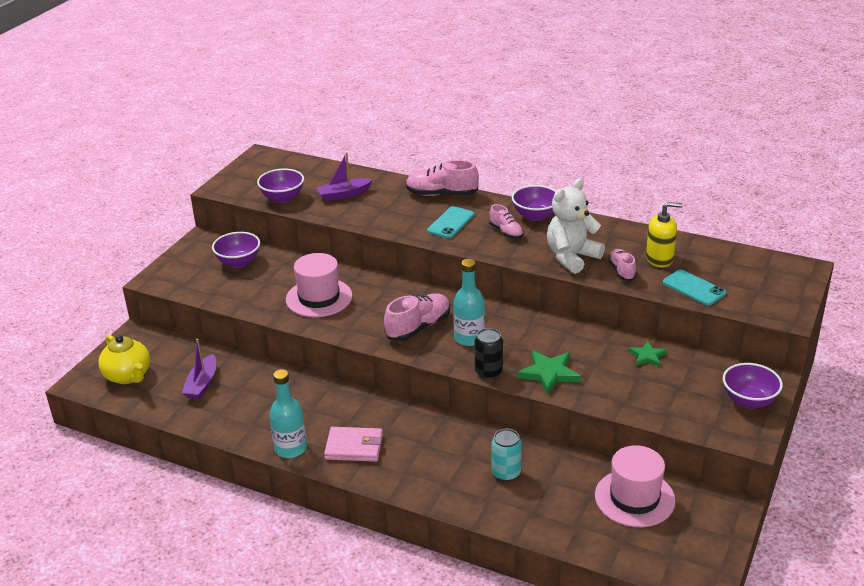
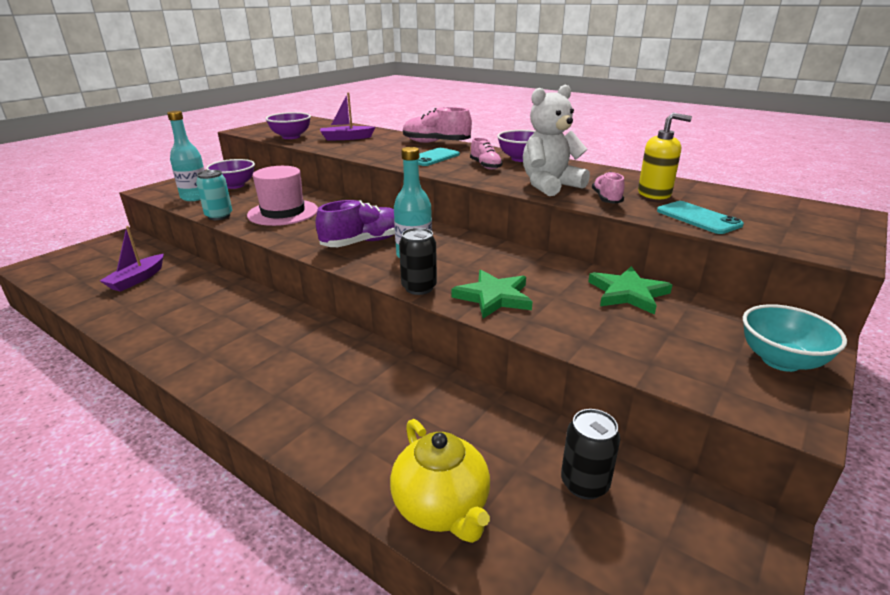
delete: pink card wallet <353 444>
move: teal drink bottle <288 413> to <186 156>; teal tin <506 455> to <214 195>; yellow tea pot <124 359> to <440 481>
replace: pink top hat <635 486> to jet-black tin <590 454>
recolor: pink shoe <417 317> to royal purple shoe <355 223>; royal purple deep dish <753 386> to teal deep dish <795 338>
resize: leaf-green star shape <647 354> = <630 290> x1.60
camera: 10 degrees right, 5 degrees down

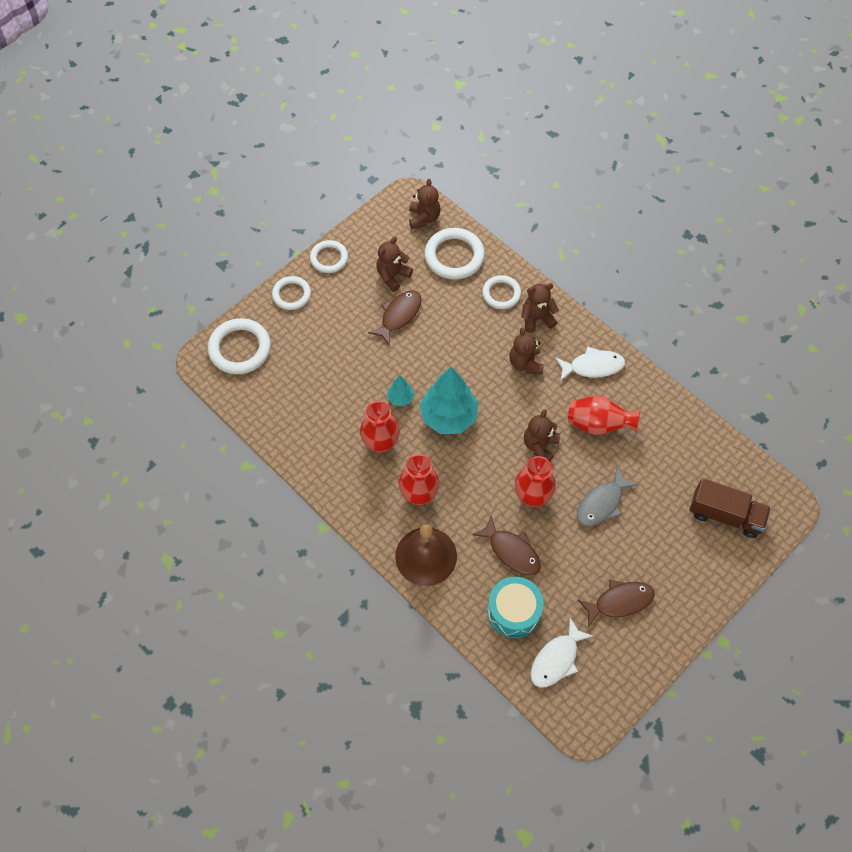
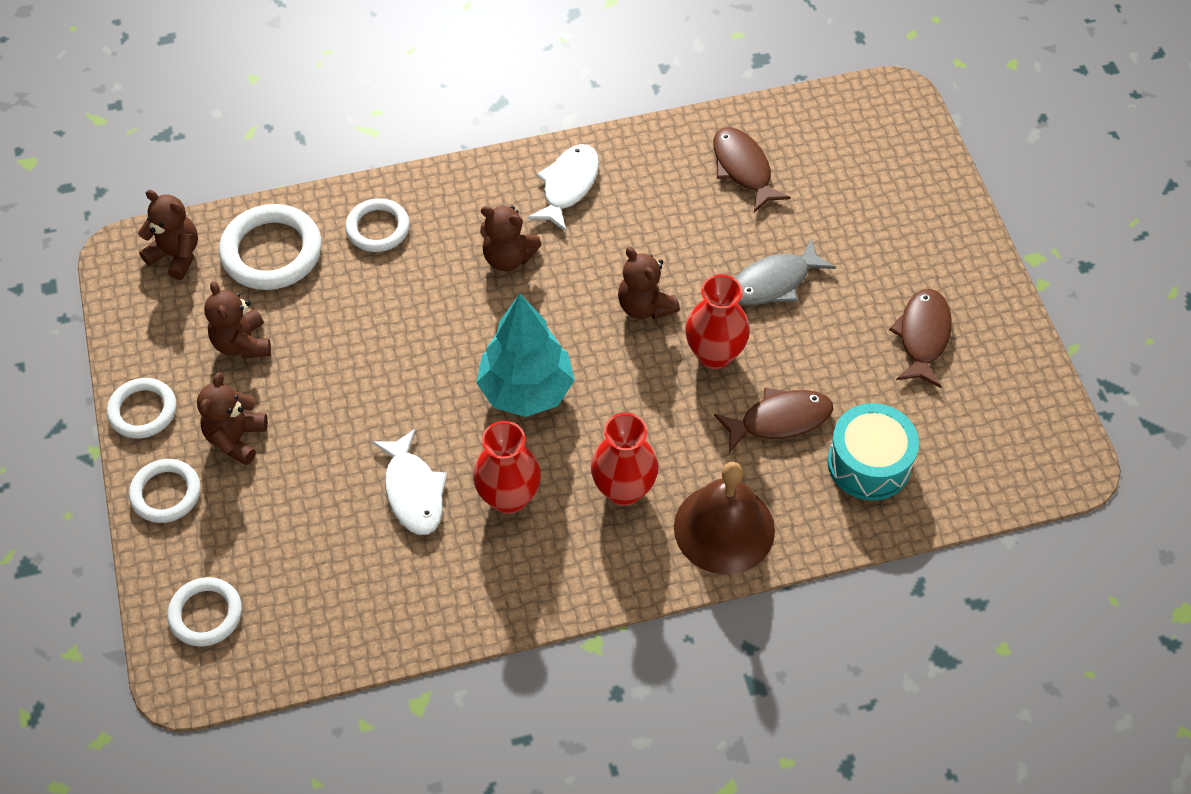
delete: teal fir tree <400 390>; scarlet vase <604 415>; brown lorry <730 508>
move: brown stuffed bear <540 308> to <232 418>; snow-white fish figure <561 653> to <409 481>; brown fish figure <395 318> to <752 170>
rotate: gray fish figure <607 496> = <785 271> 75 degrees clockwise
resize: snow-white hoop <239 346> = <204 612> x0.64
camera: 60 degrees left, 5 degrees down

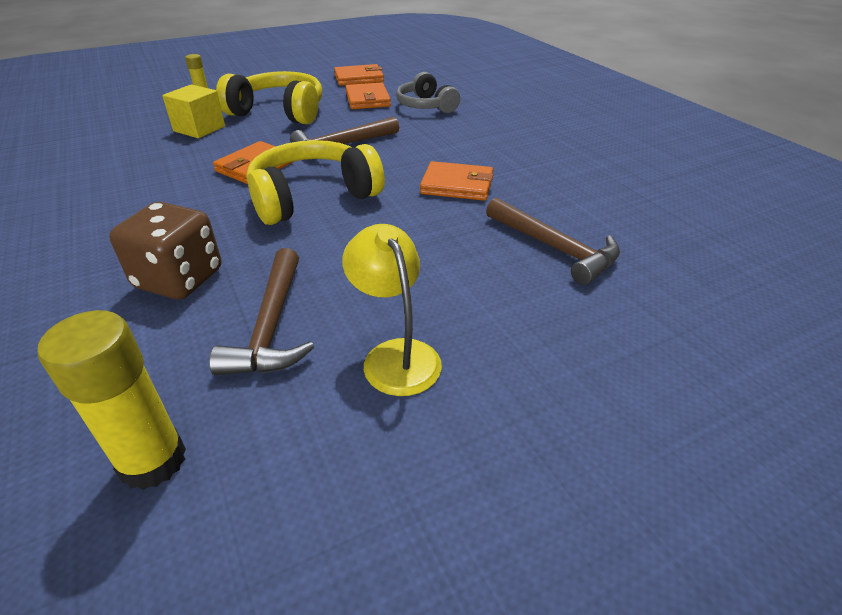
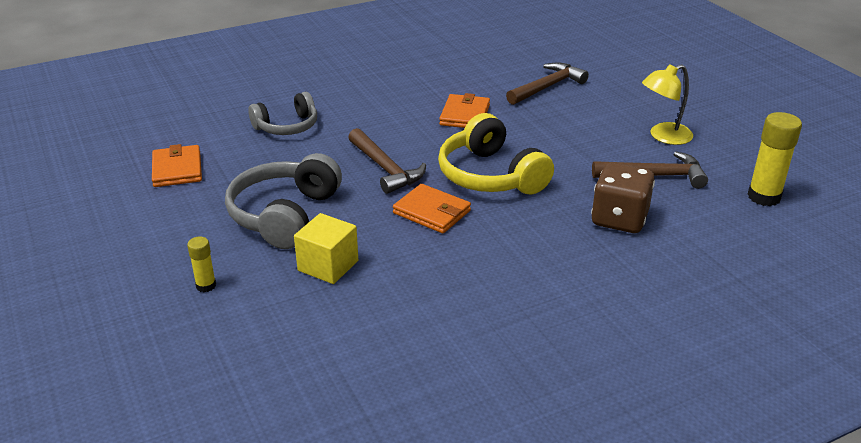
delete: bright orange card wallet <368 95>
recolor: yellow headphones <269 97> to gray headphones <283 201>
camera: 90 degrees left, 5 degrees down

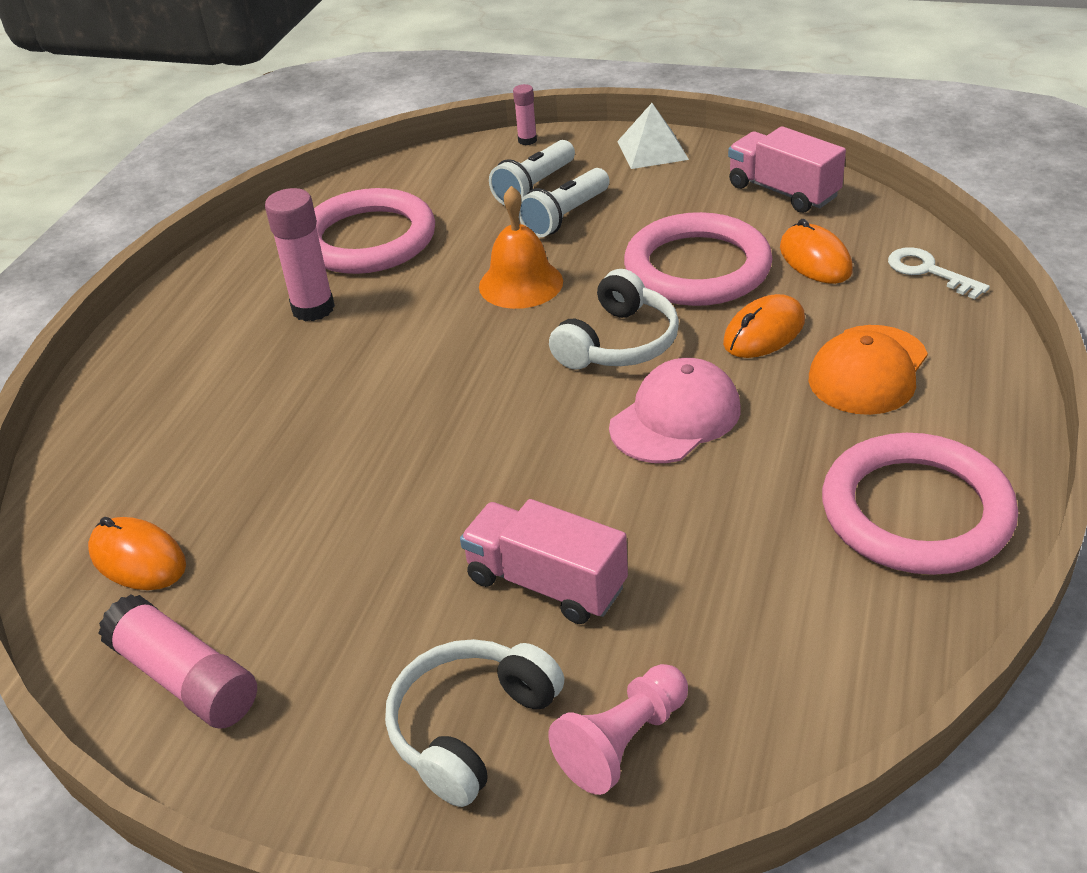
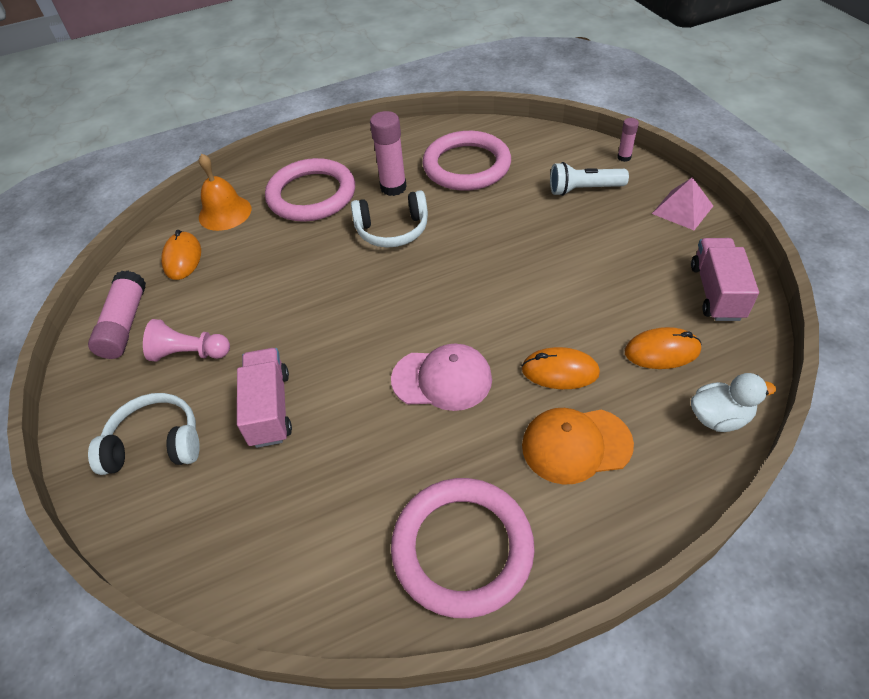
delete: snow-white torch <564 202>
move: pink pawn <618 729> to <186 340>; bright orange hand bell <521 247> to <225 192>; pink hoop <698 259> to <310 190>; snow-white headphones <614 319> to <389 218>
replace: snow-white key <939 273> to snow-white rubber duck <733 402>
recolor: snow-white pyramid shape <653 136> to pink pyramid shape <682 203>
rotate: bright orange mouse <816 251> = <663 348> 60 degrees clockwise
camera: 50 degrees right, 10 degrees up

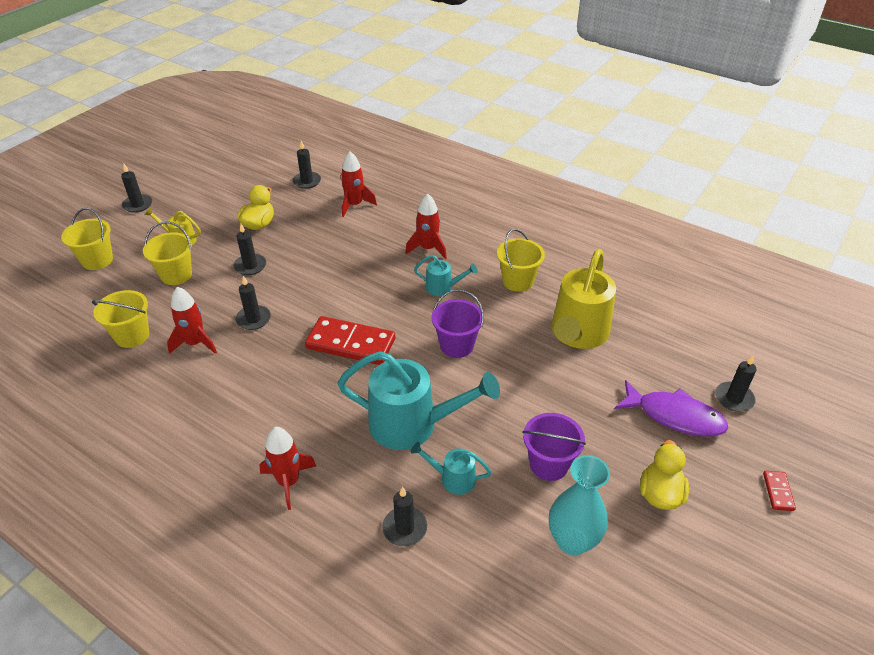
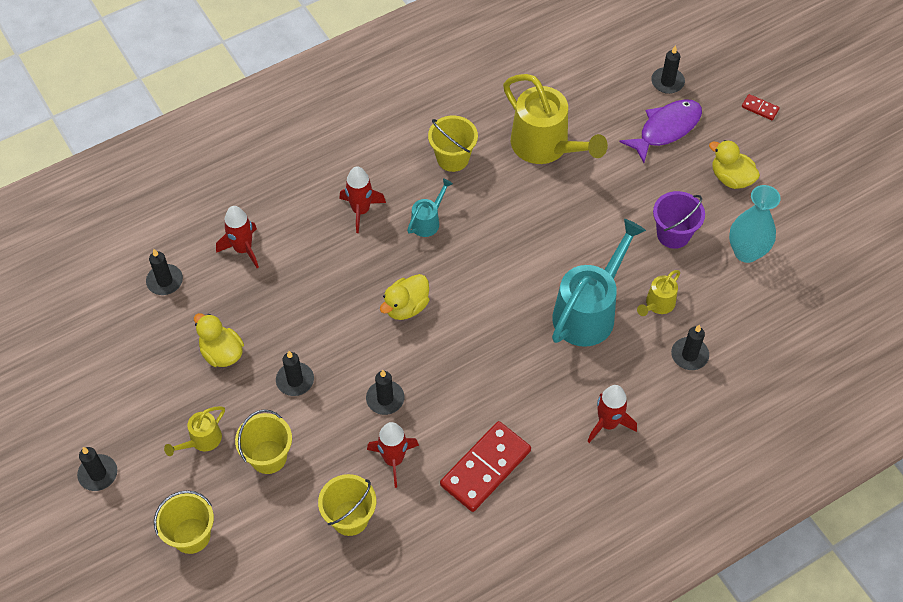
delete: royal purple bucket <458 323>
insert: yellow rubber duck <405 297>
move: scarlet domino piece <350 340> to <485 466>
recolor: teal watering pot <451 468> to yellow watering pot <658 293>
camera: 65 degrees left, 15 degrees up

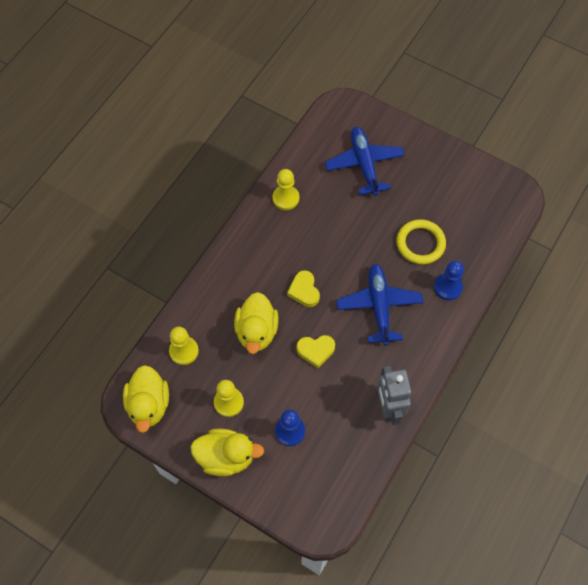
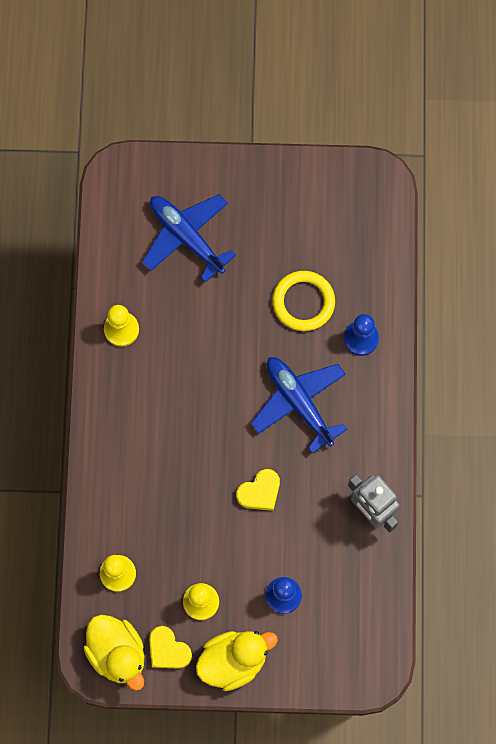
delete: yellow rubber duck <256 323>
move: yellow heart <303 288> to <170 647>
camera: 30 degrees left, 10 degrees up

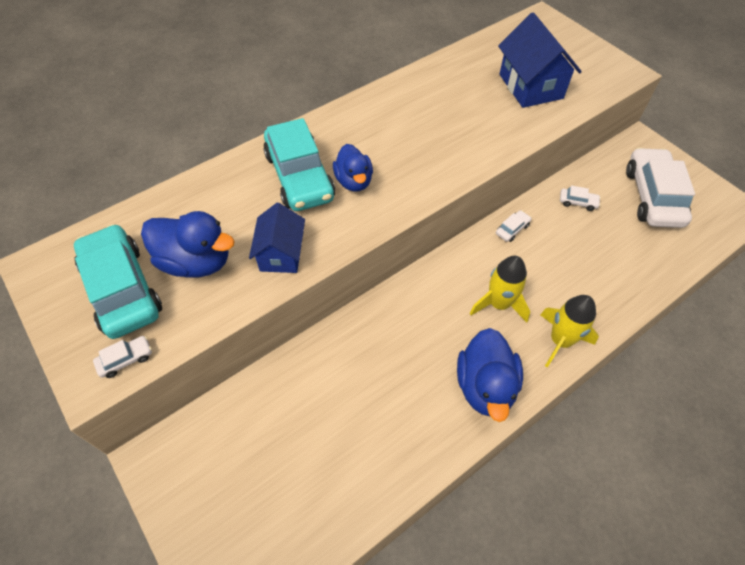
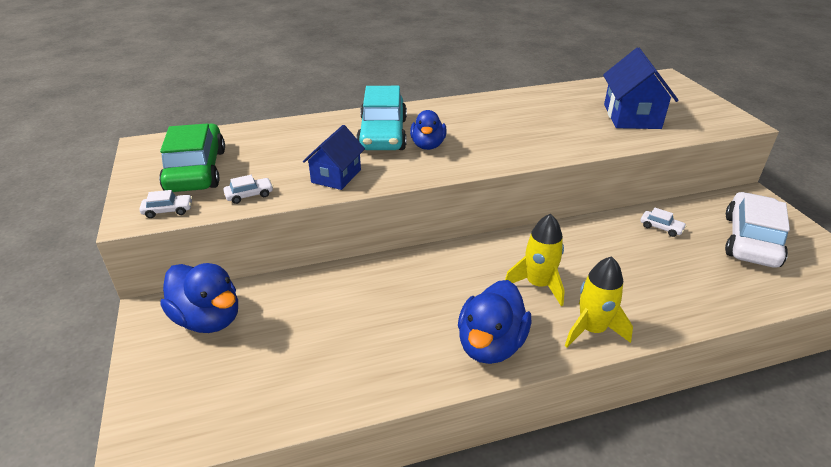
move: cobalt rubber duck <188 244> to <199 298>; snow-white toy car <514 226> to <248 189>
recolor: teal toy car <118 281> to leaf-green toy car <192 157>
camera: 20 degrees right, 20 degrees down

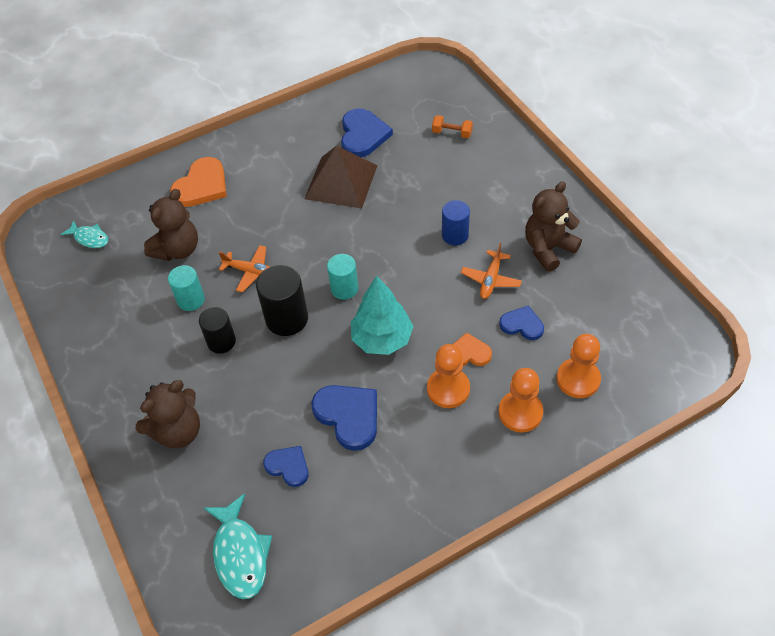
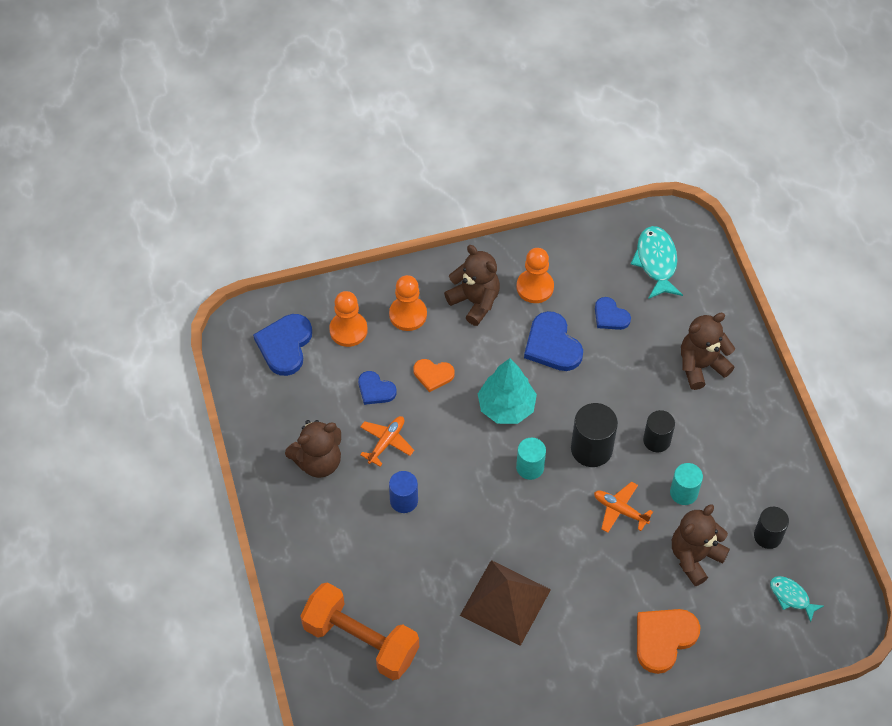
insert: brown stuffed bear <472 285>; jet-black cylinder <771 528>
move: cobalt heart <367 132> to <282 345>; bright orange pawn <448 376> to <535 275>
resize: bright orange hand weight <452 126> = <359 631> x2.47
camera: 170 degrees left, 5 degrees up

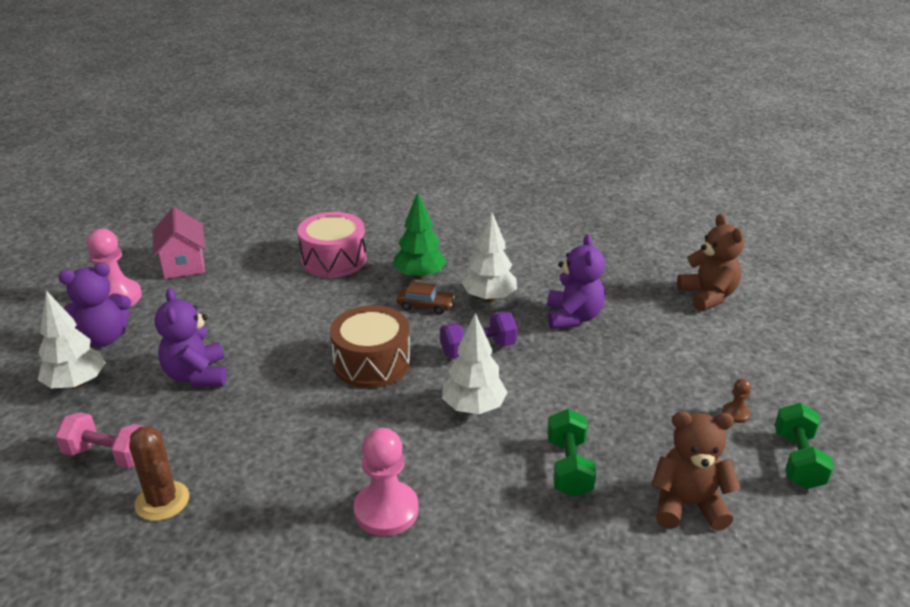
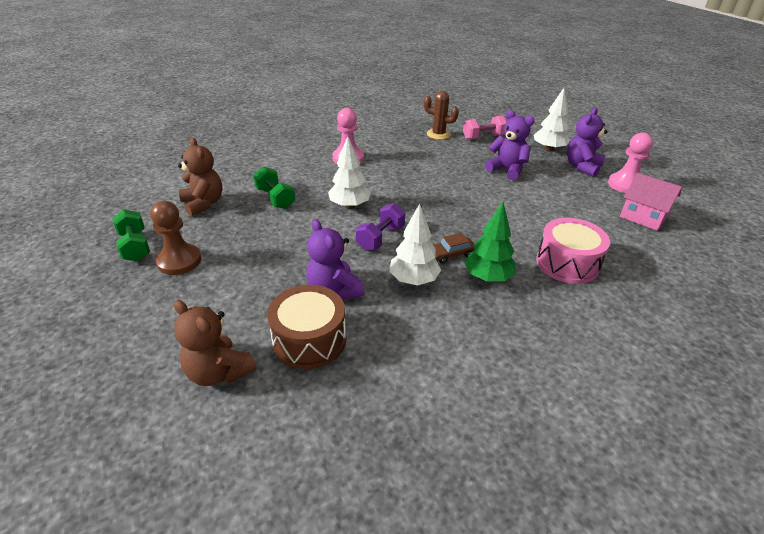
move: brown toy drum <370 346> to <306 327>
rotate: brown stuffed bear <696 471> = <200 177> 90 degrees counterclockwise
resize: brown pawn <736 400> = <175 238> x2.12
camera: 145 degrees right, 5 degrees up

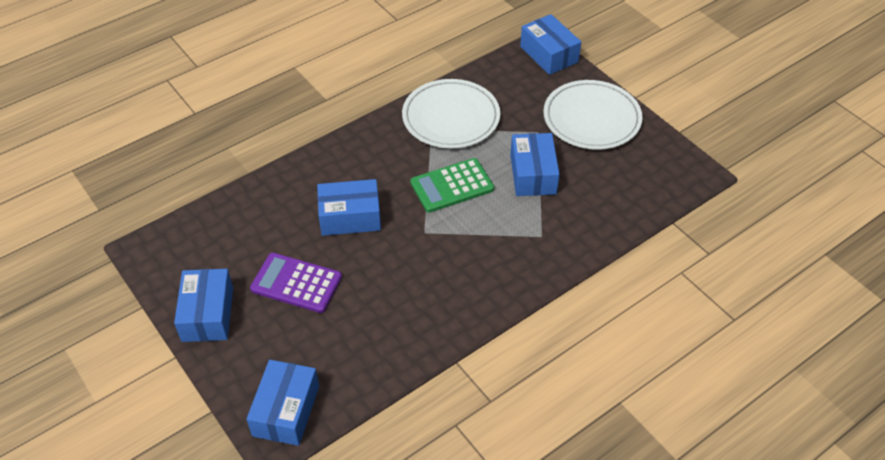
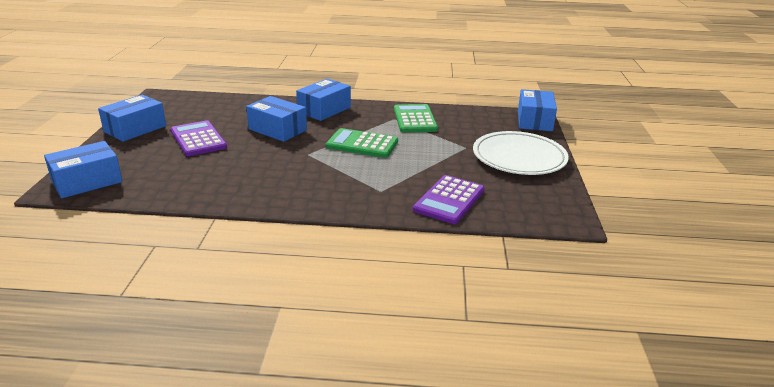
insert: royal purple adding machine <449 199>
move: cobalt box <535 164> to <323 100>
replace: snow-white plate <451 113> to leaf-green adding machine <416 118>
camera: 40 degrees right, 20 degrees down

